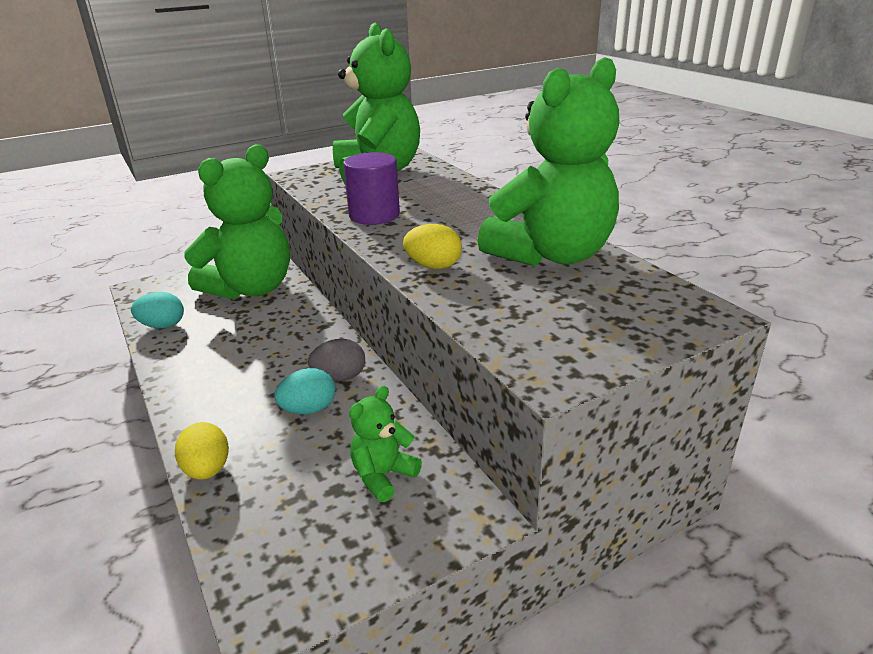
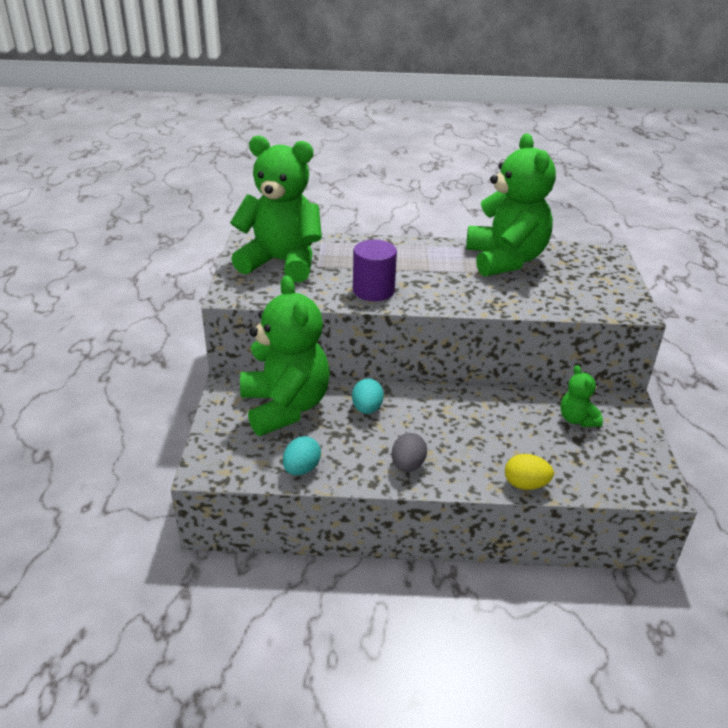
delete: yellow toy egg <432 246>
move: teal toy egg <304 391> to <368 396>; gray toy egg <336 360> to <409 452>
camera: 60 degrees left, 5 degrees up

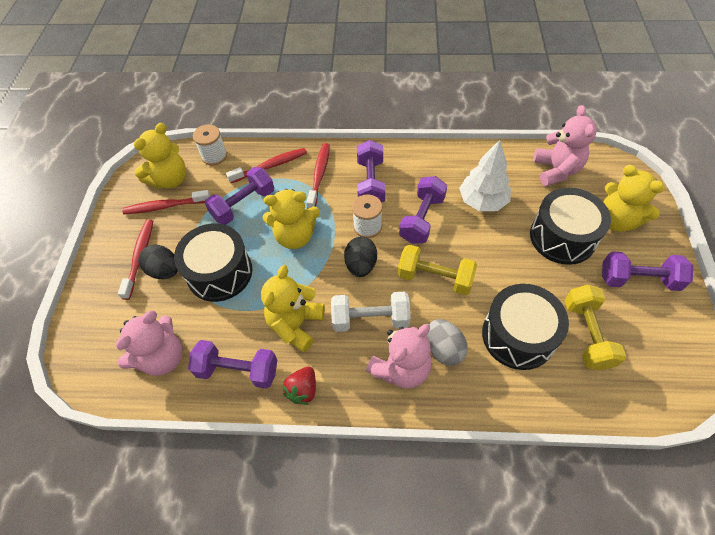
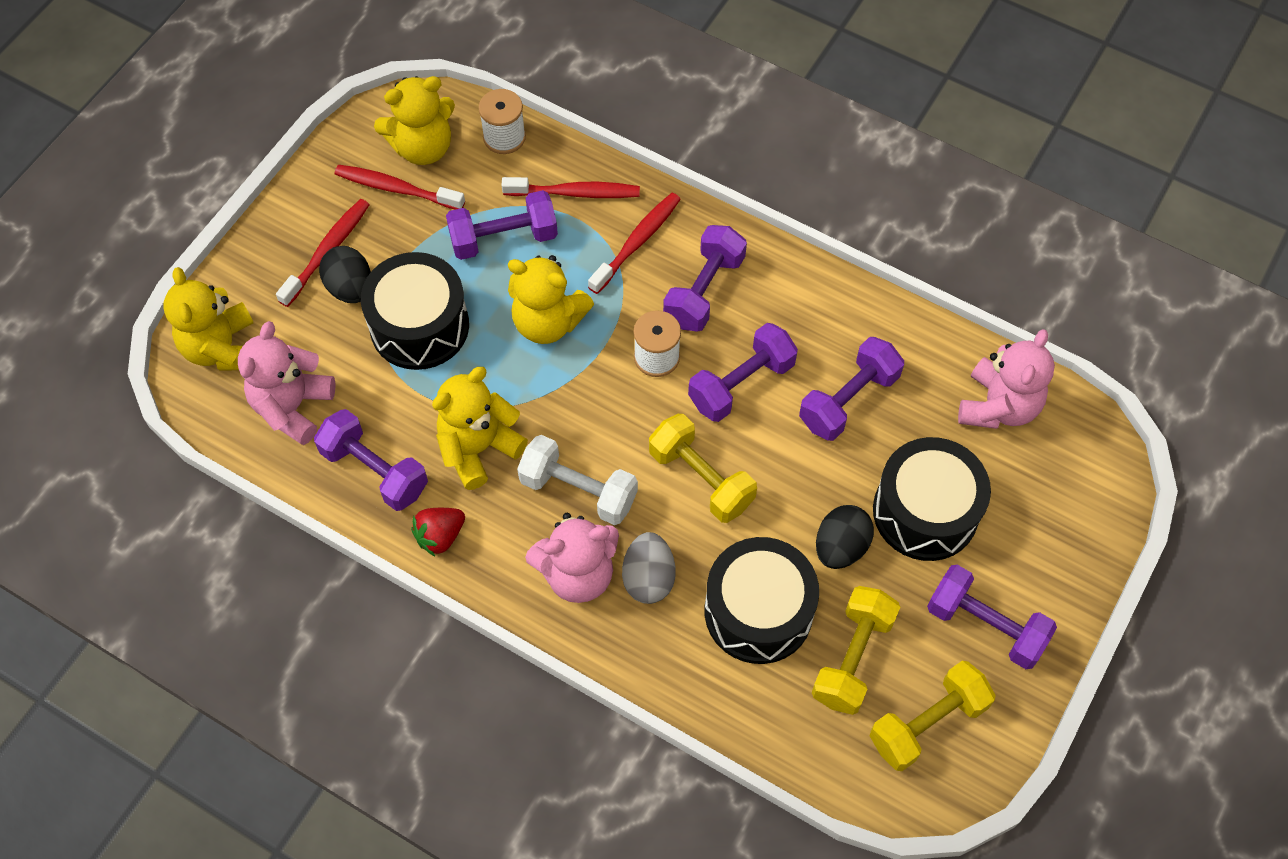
insert: yellow hand weight <933 716>
move: yellow stuffed bear <634 198> to <208 319>; jet-black toy egg <360 257> to <845 537>
replace: snow-white fir tree <485 175> to royal purple hand weight <851 389>
rotate: pink stuffed bear <149 343> = <286 383> 135 degrees clockwise
camera: 25 degrees right, 5 degrees up

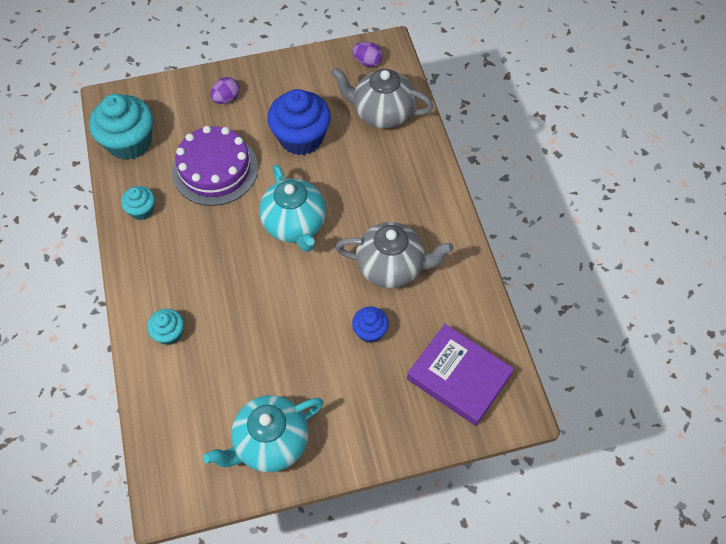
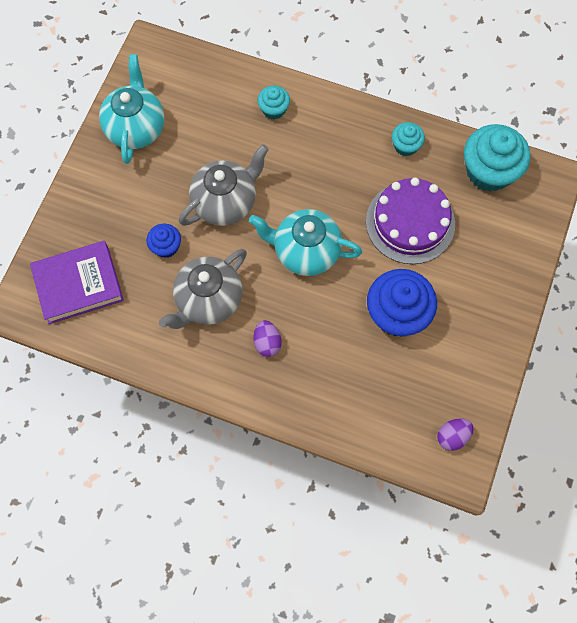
move: gray tea pot <382 98> to <224 185>; royal purple toy egg <224 90> to <267 338>
camera: 125 degrees right, 10 degrees up

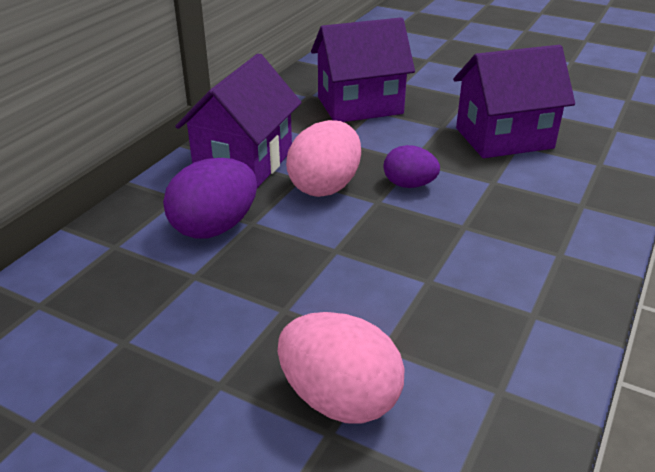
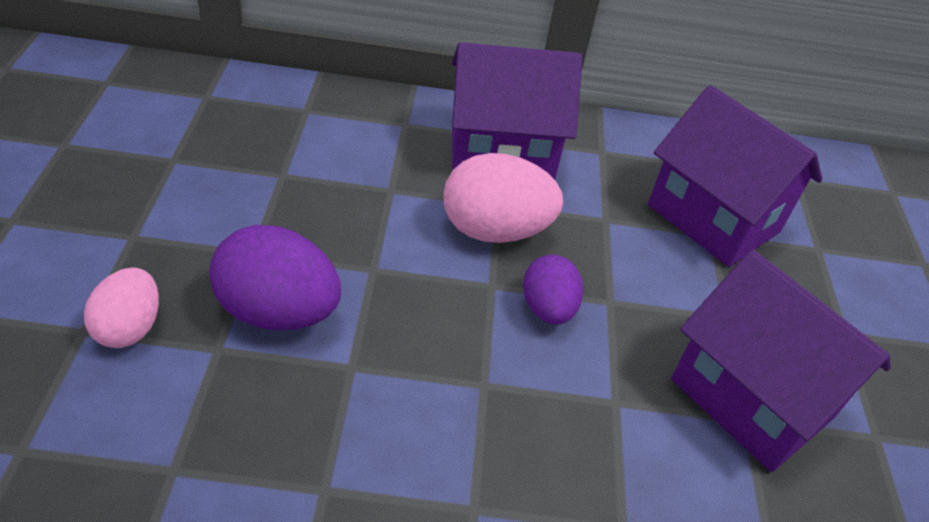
move: royal purple toy egg <210 198> to <275 278>
resize: pink toy egg <341 368> = <121 307> x0.62
camera: 60 degrees right, 10 degrees up

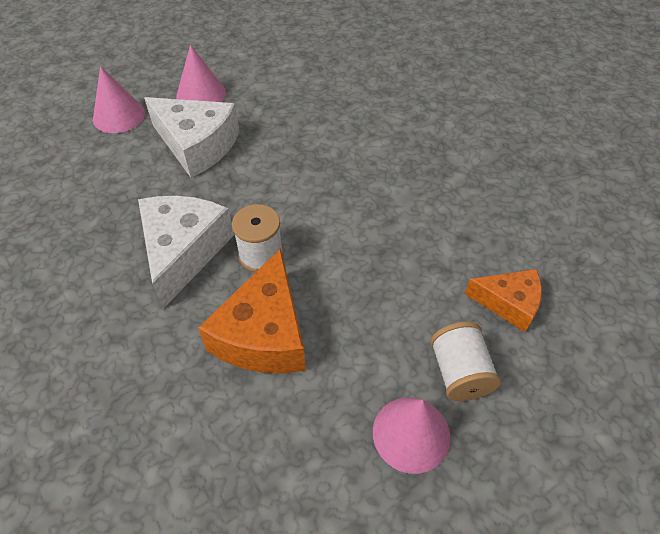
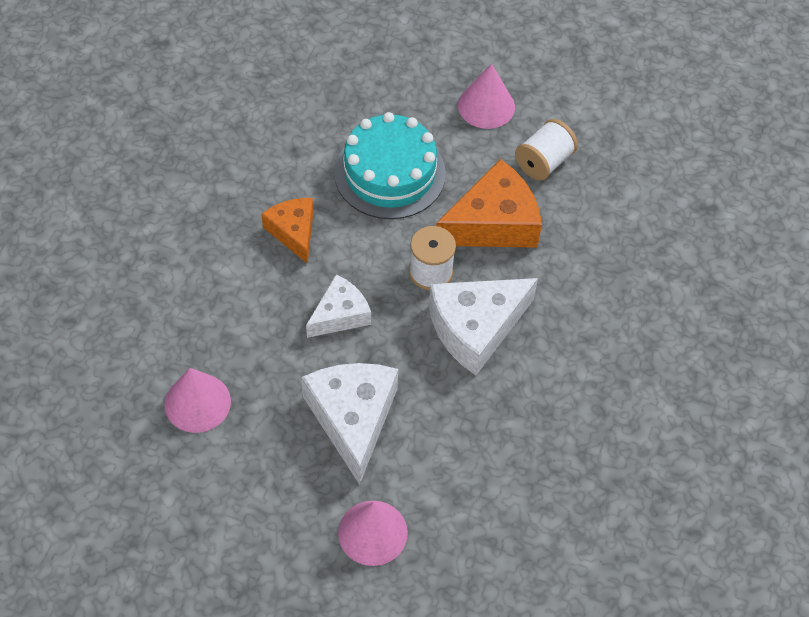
insert: snow-white cheese <338 306>; teal cake <390 165>
move: pink cone shape <201 73> to <197 400>; bright orange cheese <503 300> to <287 231>; snow-white bobbin <465 361> to <546 150>
camera: 130 degrees left, 5 degrees up

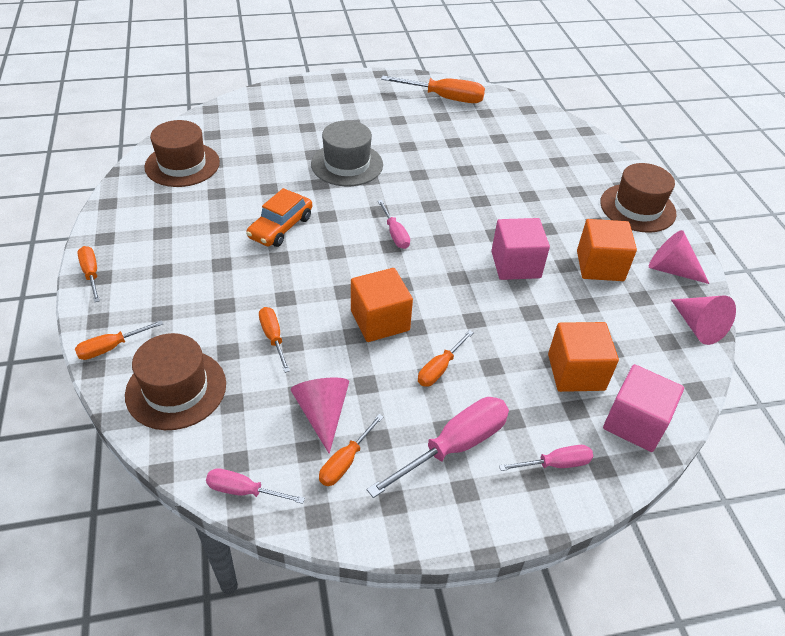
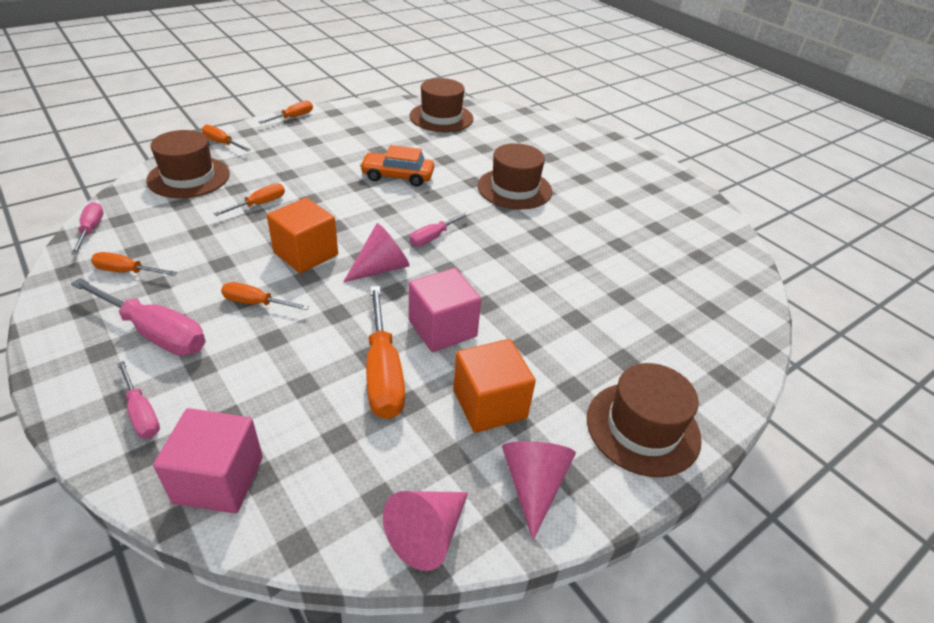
delete: bright orange cube <583 357>
move: pink cone shape <320 416> to <376 252>; bright orange flat screwdriver <433 89> to <385 352>
recolor: gray top hat <347 153> to brown top hat <515 176>
camera: 65 degrees right, 5 degrees down

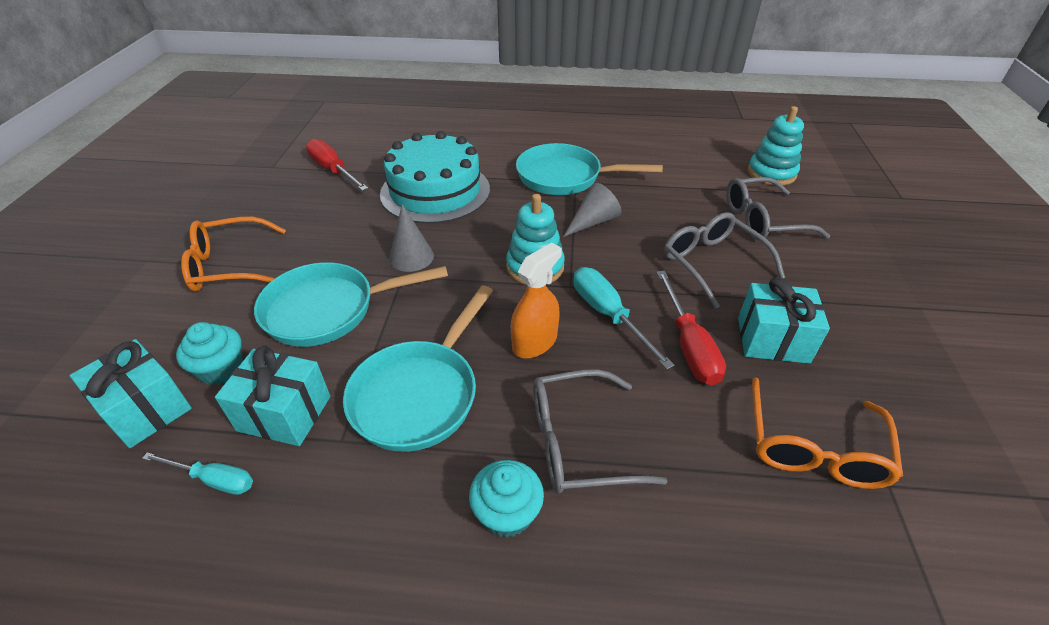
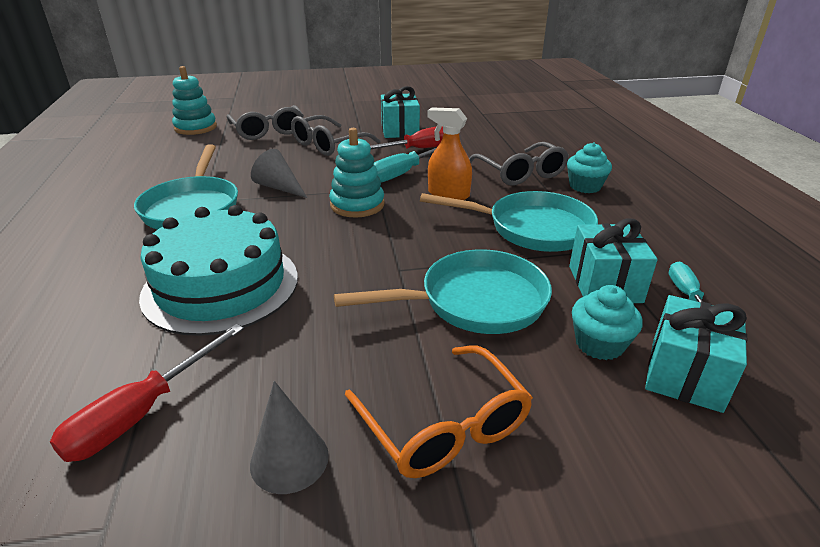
delete: bright orange glasses <827 433>
move: gray cone shape <411 238> to <289 437>
rotate: teal pan <351 304> = <443 291> 75 degrees counterclockwise
camera: 105 degrees left, 10 degrees down

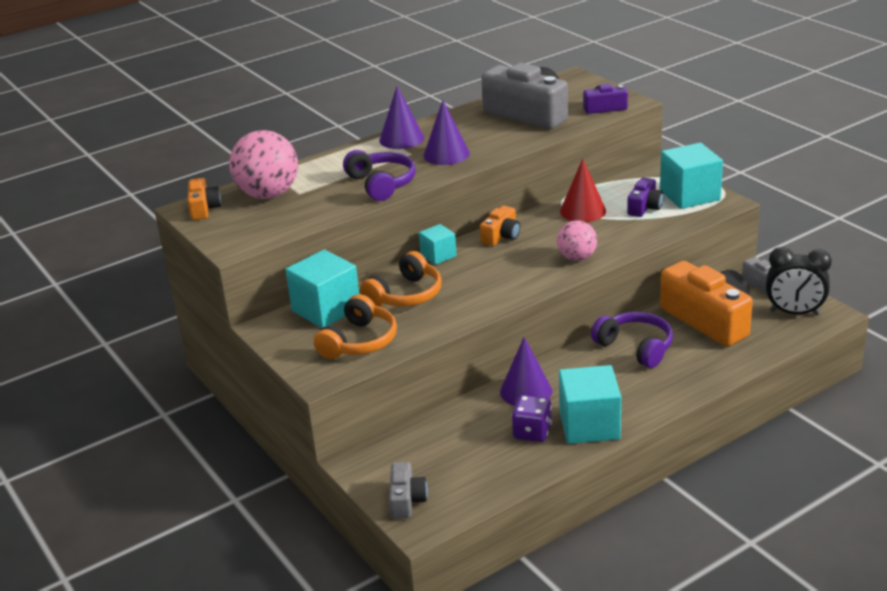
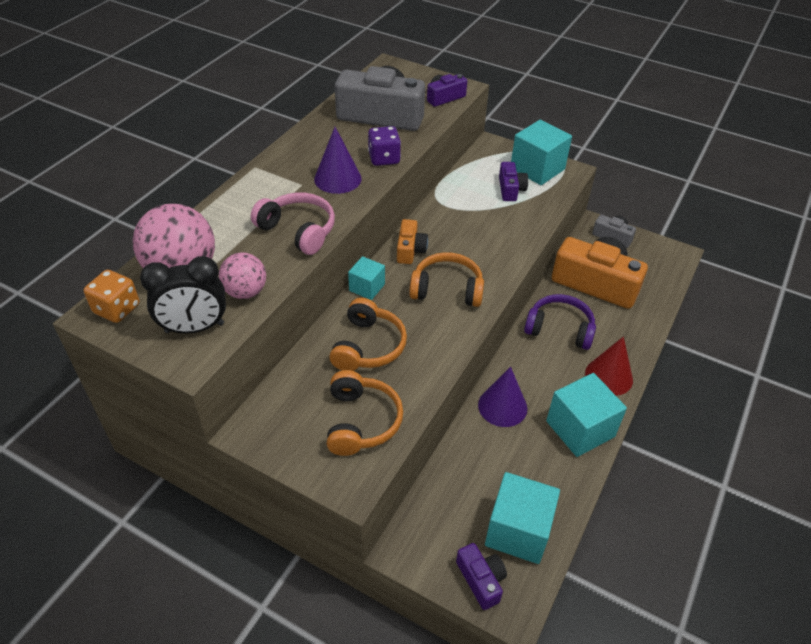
delete: royal purple cone shape <401 117>
insert: bright orange headphones <446 279>
move: jet-black alarm clock <799 281> to <183 294>; pink play ball <577 240> to <242 275>; royal purple dice <532 418> to <384 146>; teal cube <322 288> to <522 518>; scarlet cone shape <583 190> to <609 366>
replace: bright orange camera <204 199> to bright orange dice <111 296>
recolor: royal purple headphones <379 175> to pink headphones <293 224>; gray camera <408 490> to royal purple camera <481 576>
camera: 30 degrees left, 15 degrees up

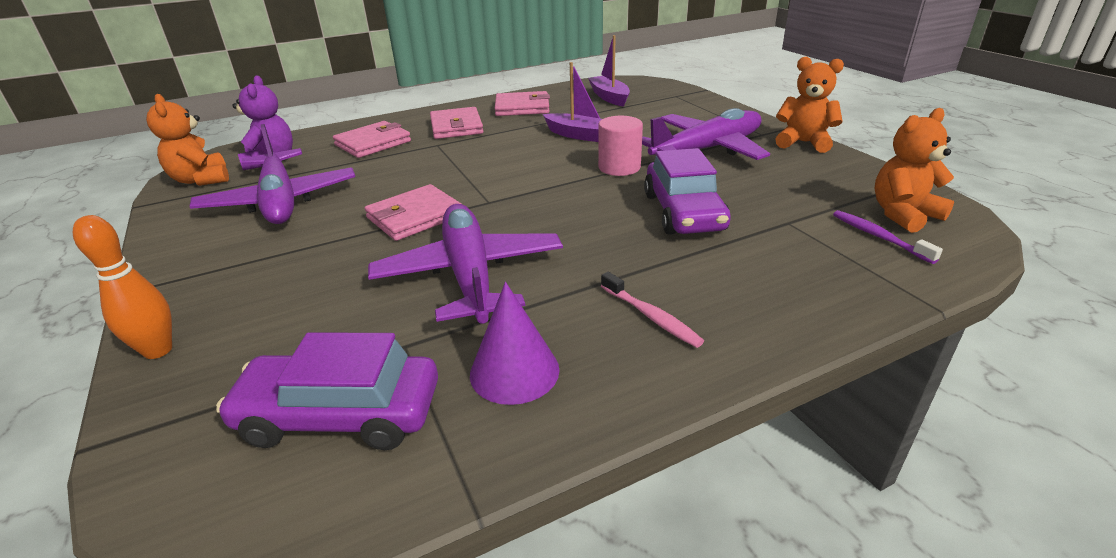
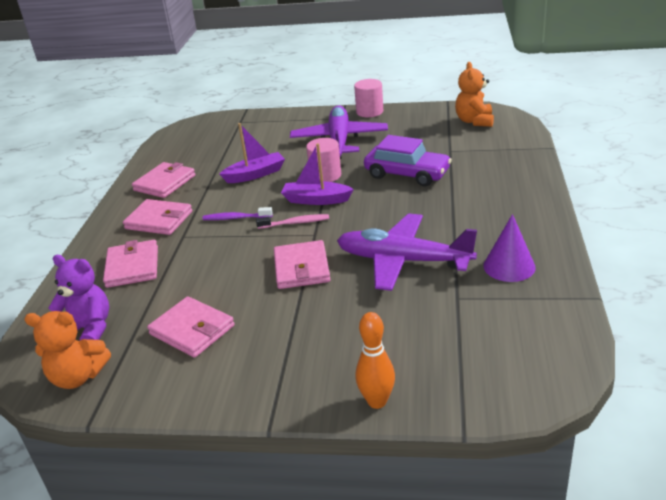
delete: royal purple toy car <327 391>
move: royal purple toothbrush <888 237> to <237 213>; pink toothbrush <652 310> to <292 221>; royal purple toy boat <609 71> to <317 174>
replace: royal purple aeroplane <272 174> to pink card wallet <191 327>; bright orange stuffed bear <810 105> to pink cylinder <368 98>
camera: 55 degrees left, 0 degrees up

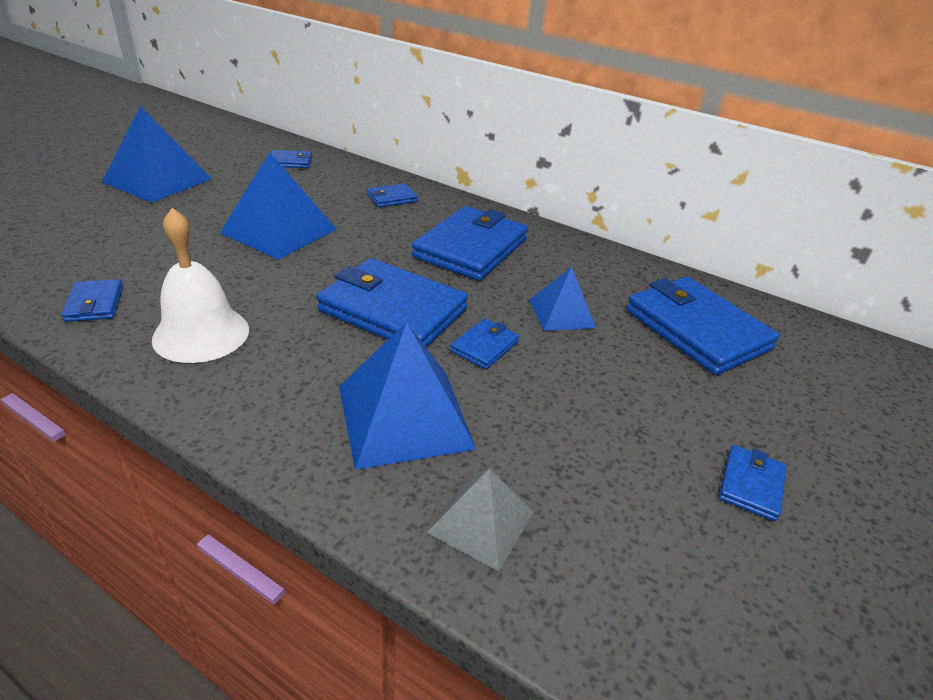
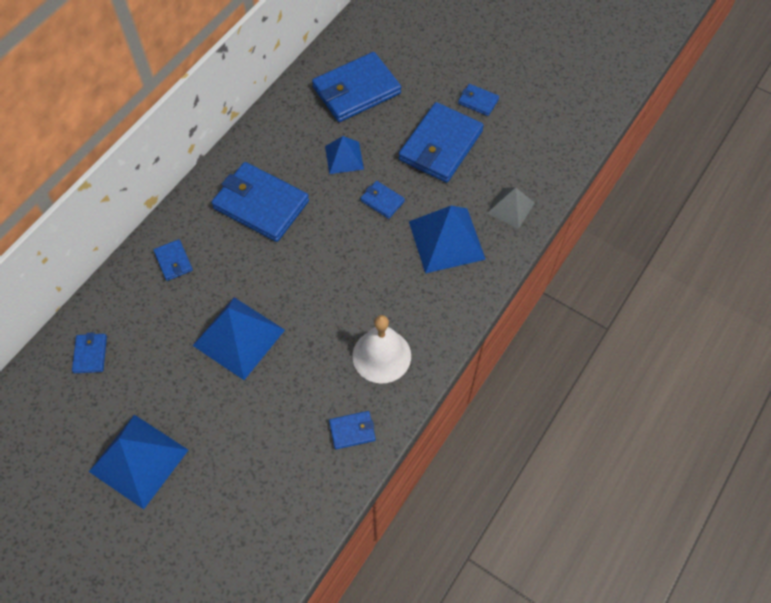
move: cobalt card wallet <392 302> to <441 142>
camera: 85 degrees left, 25 degrees up

